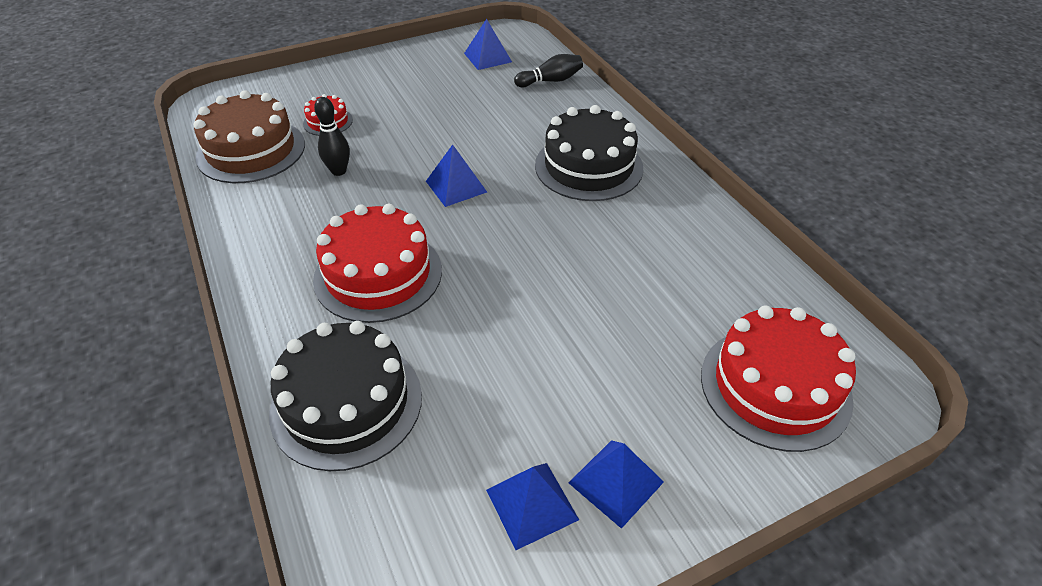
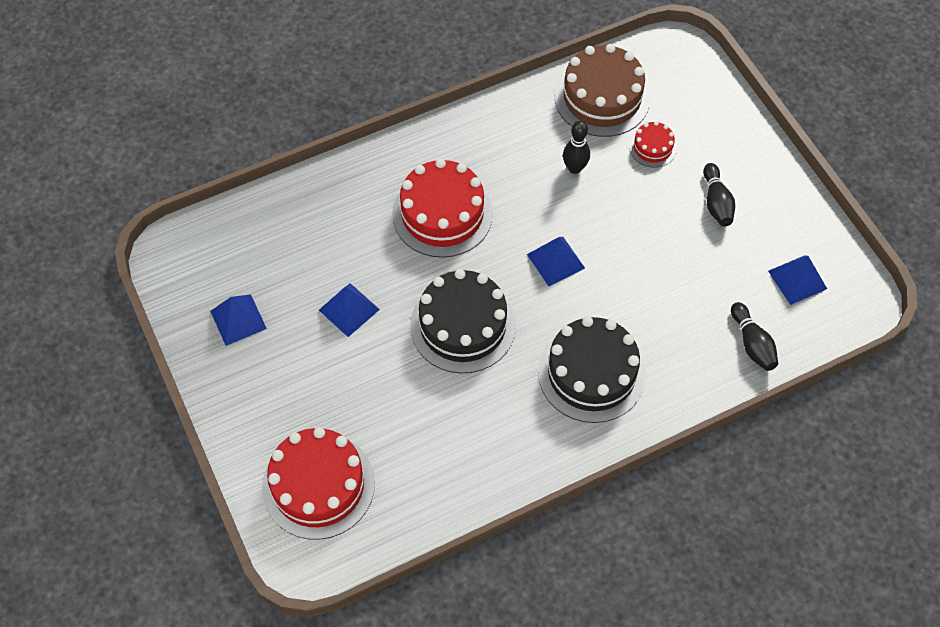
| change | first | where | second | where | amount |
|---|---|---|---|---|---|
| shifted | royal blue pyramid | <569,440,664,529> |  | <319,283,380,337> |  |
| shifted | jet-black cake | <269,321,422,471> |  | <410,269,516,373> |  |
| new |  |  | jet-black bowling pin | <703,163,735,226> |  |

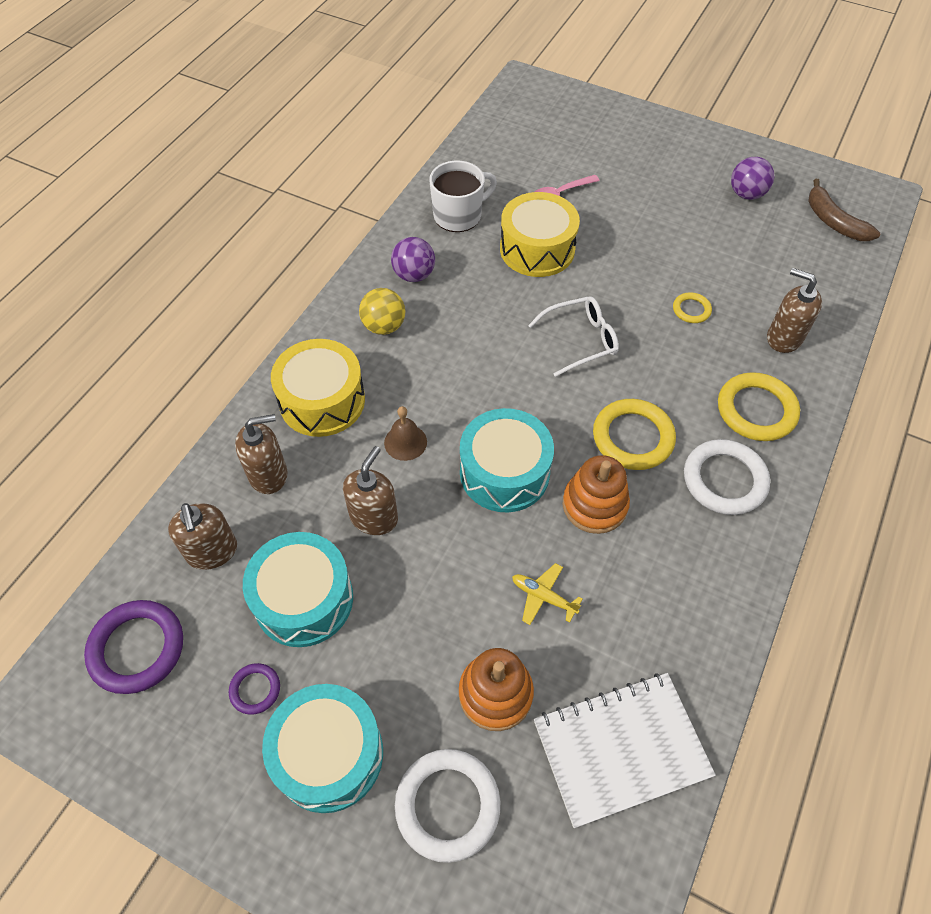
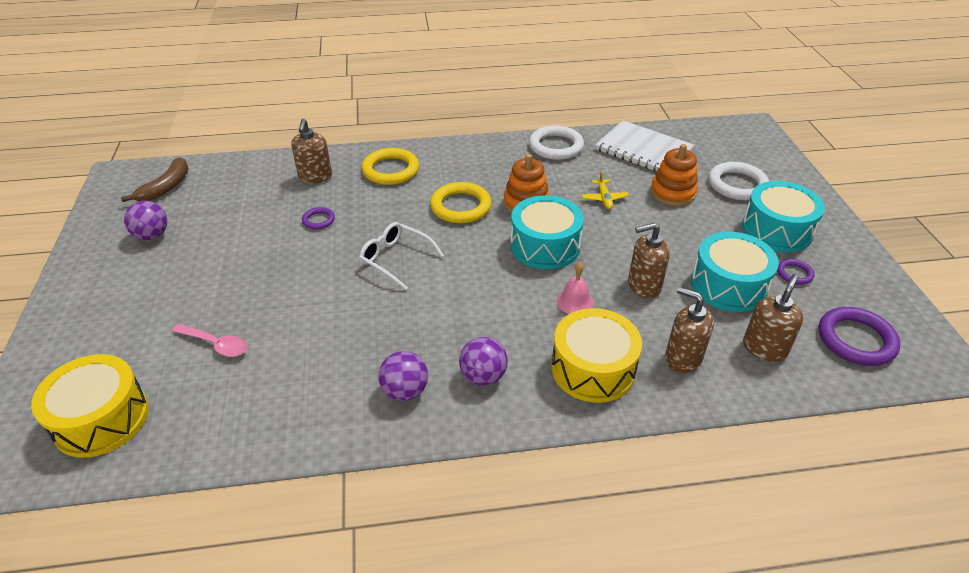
| change | first | where | second | where | amount |
|---|---|---|---|---|---|
| shifted | golden toy drum | <500,192,580,277> |  | <31,354,149,458> |  |
| repainted | golden torus | <673,292,712,323> | purple torus | <302,207,335,230> |  |
| repainted | golden sphere | <359,288,406,335> | purple sphere | <459,337,508,385> |  |
| shifted | white torus | <684,439,770,515> |  | <529,125,584,160> |  |
| repainted | brown school bell | <384,406,427,461> | rose-pink school bell | <557,262,594,314> |  |
| gone | white tea mug | <429,161,497,232> |  |  |  |

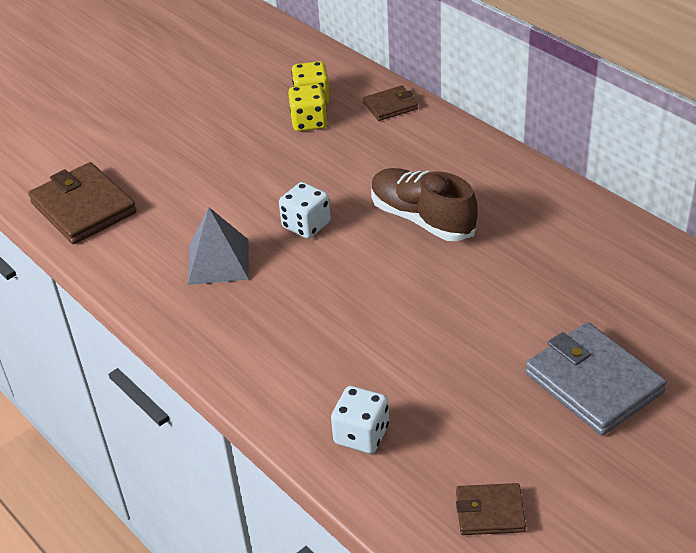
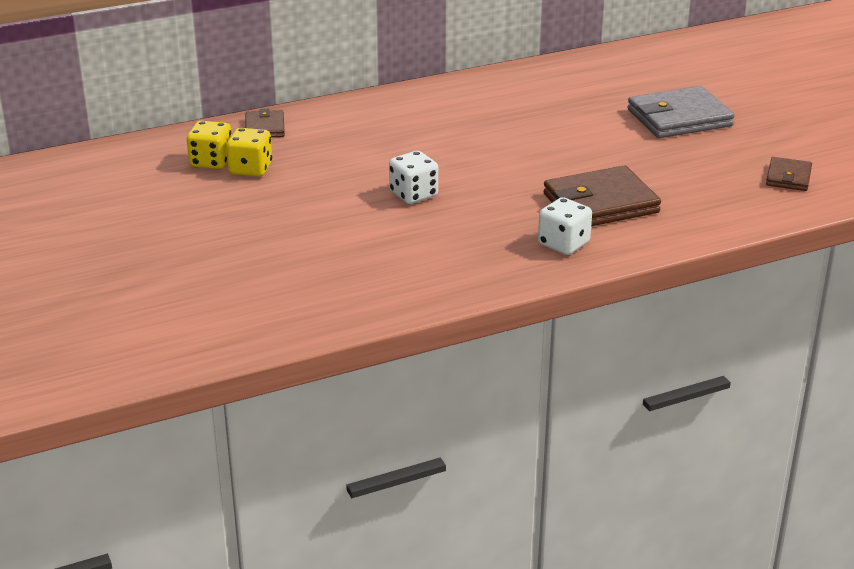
| change | first | where | second | where | amount |
|---|---|---|---|---|---|
| shifted | white game die | <331,386,389,454> |  | <538,197,592,255> |  |
| shifted | brown billfold | <28,162,137,244> |  | <543,166,661,226> |  |
| gone | ash-grey pyramid | <188,207,249,285> |  |  |  |
| gone | brown sneaker | <371,168,478,241> |  |  |  |

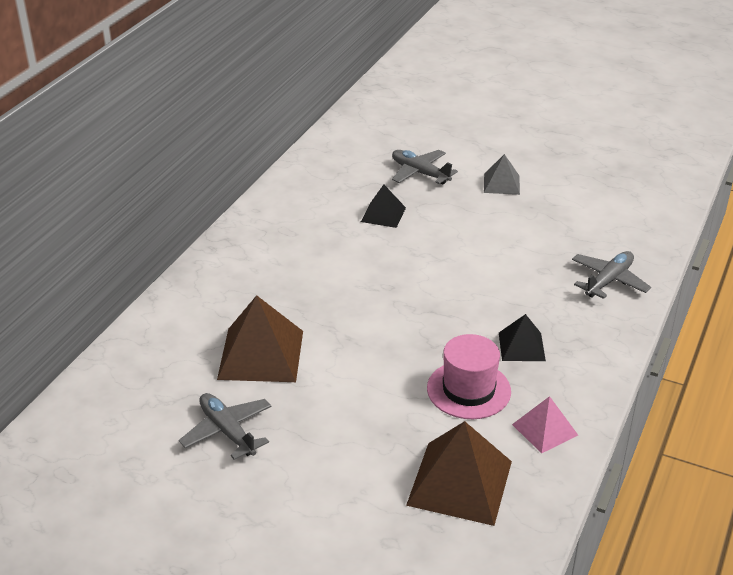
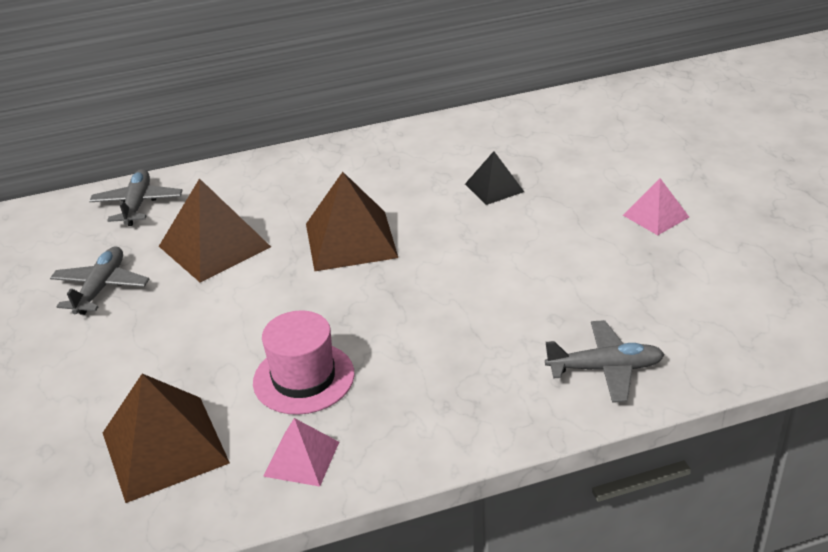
| change | first | where | second | where | amount |
|---|---|---|---|---|---|
| shifted | ash-grey plane | <392,150,458,184> |  | <89,169,182,226> |  |
| new |  |  | brown pyramid | <306,172,398,271> |  |
| repainted | ash-grey pyramid | <484,154,520,195> | rose-pink pyramid | <623,178,689,235> |  |
| gone | jet-black pyramid | <499,314,546,361> |  |  |  |

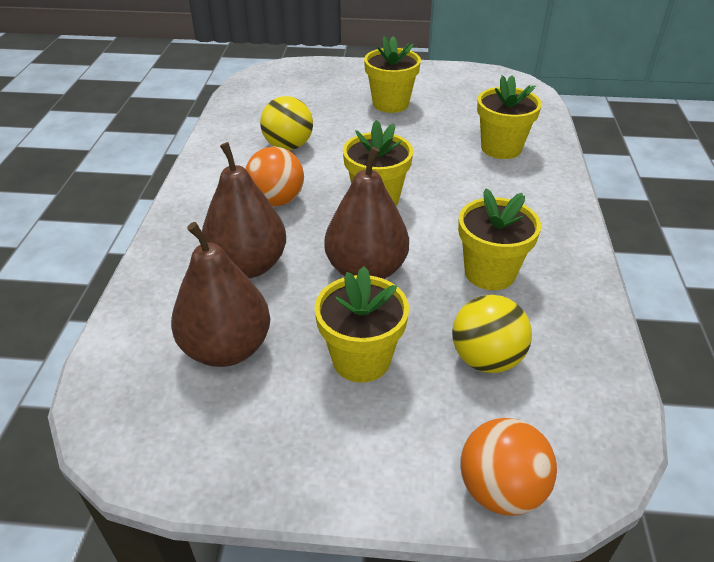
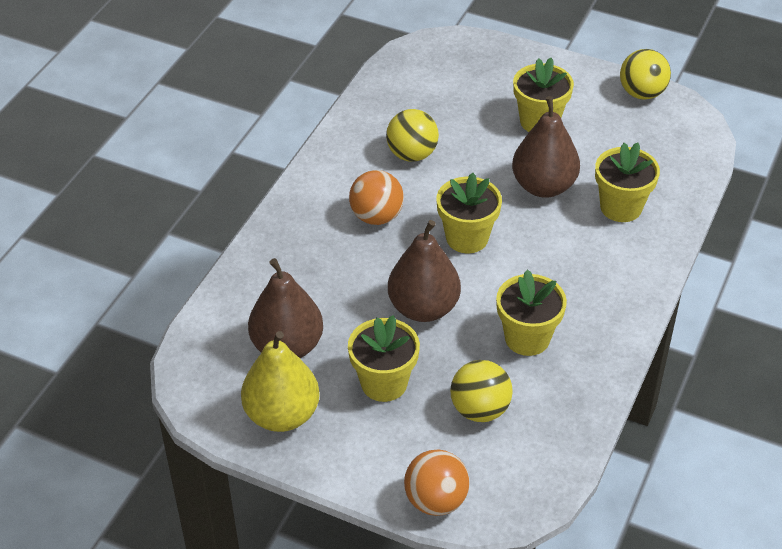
| change | first | where | second | where | amount |
|---|---|---|---|---|---|
| new |  |  | golden pear fruit | <241,331,320,432> |  |
| shifted | brown pear fruit | <202,142,286,278> |  | <512,96,580,198> |  |
| new |  |  | golden sphere | <620,49,671,100> |  |

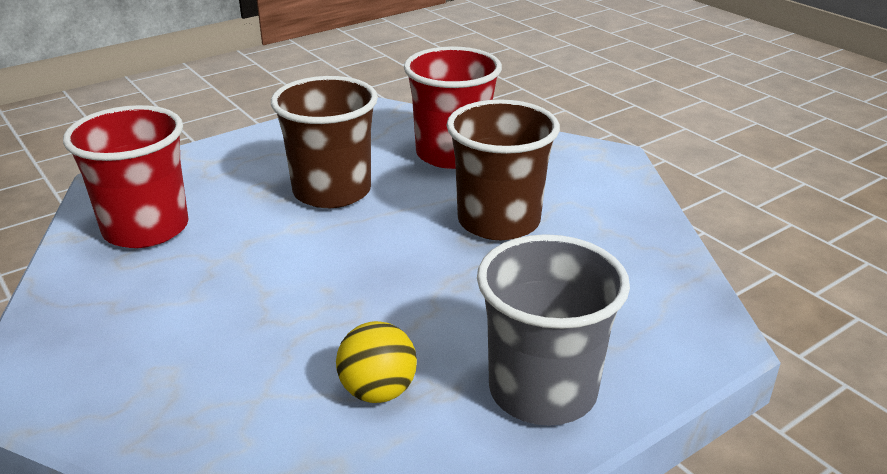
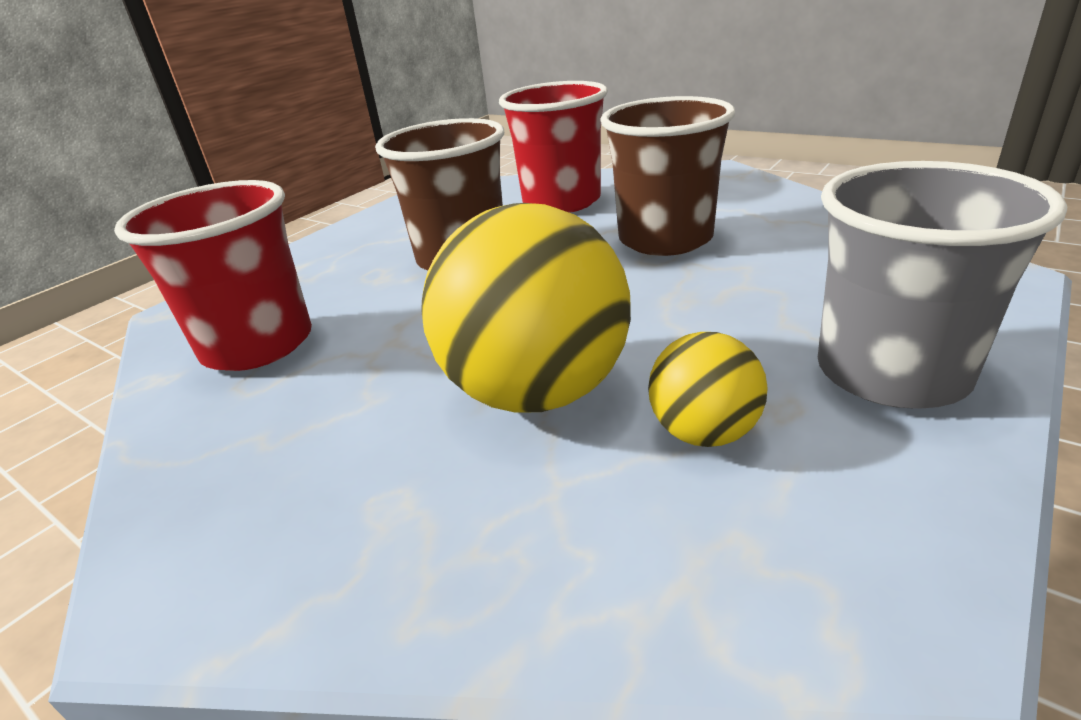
| change | first | where | second | where | amount |
|---|---|---|---|---|---|
| new |  |  | golden sphere | <421,203,631,413> |  |

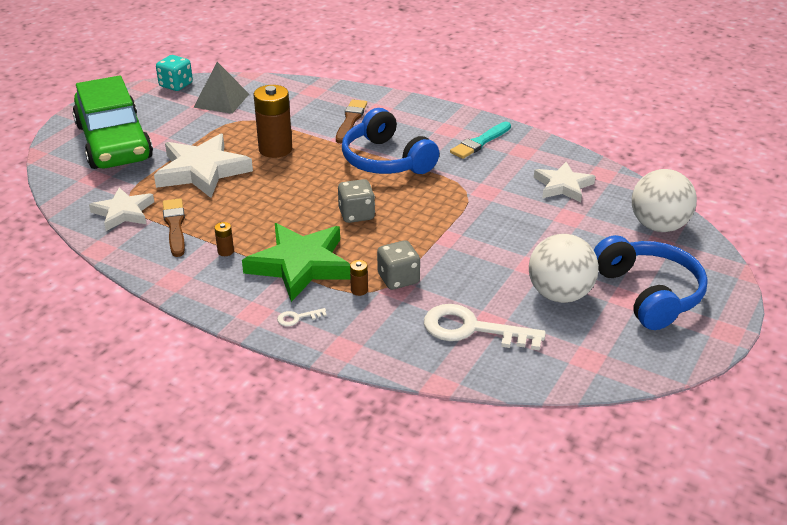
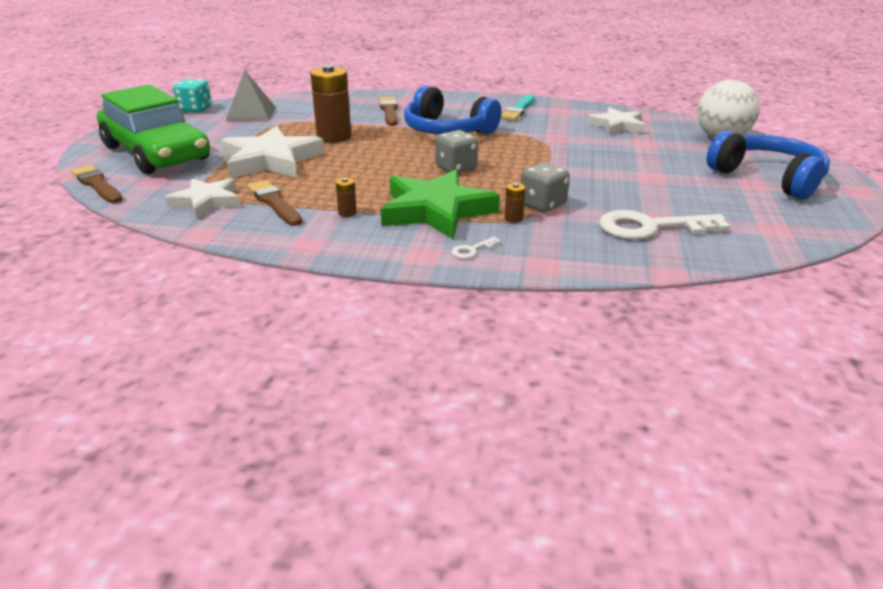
| change | first | where | second | where | amount |
|---|---|---|---|---|---|
| new |  |  | brown brush | <71,165,123,203> |  |
| gone | white sphere | <529,234,599,303> |  |  |  |

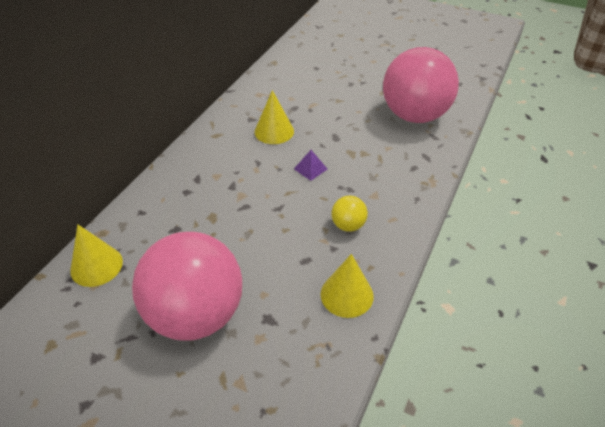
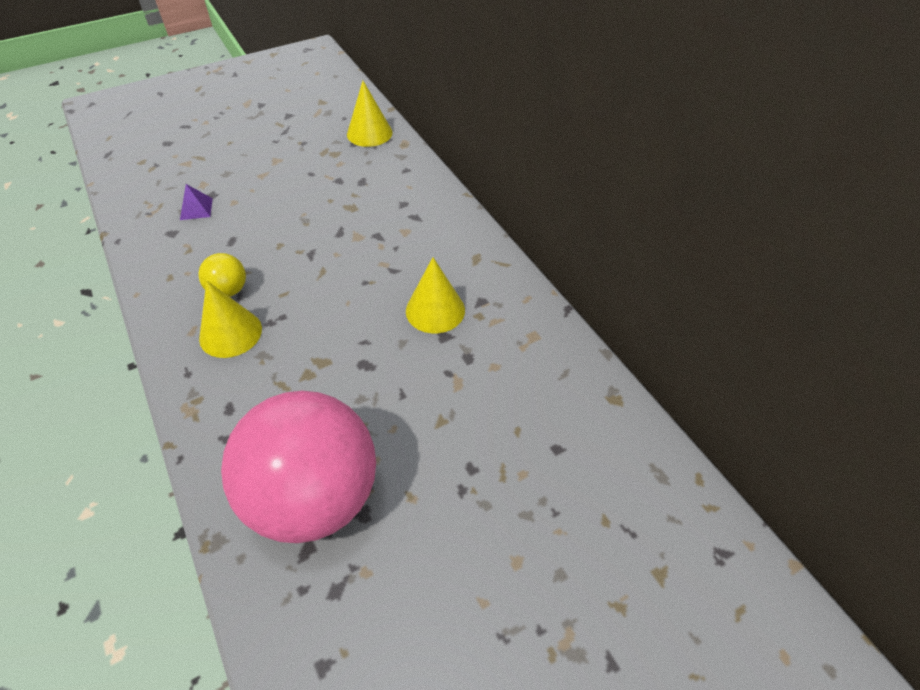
| change | first | where | second | where | amount |
|---|---|---|---|---|---|
| shifted | purple pyramid | <294,150,328,181> |  | <180,184,213,220> |  |
| shifted | golden solid cone | <321,254,374,318> |  | <199,281,262,358> |  |
| gone | rose-pink sphere | <132,232,242,340> |  |  |  |

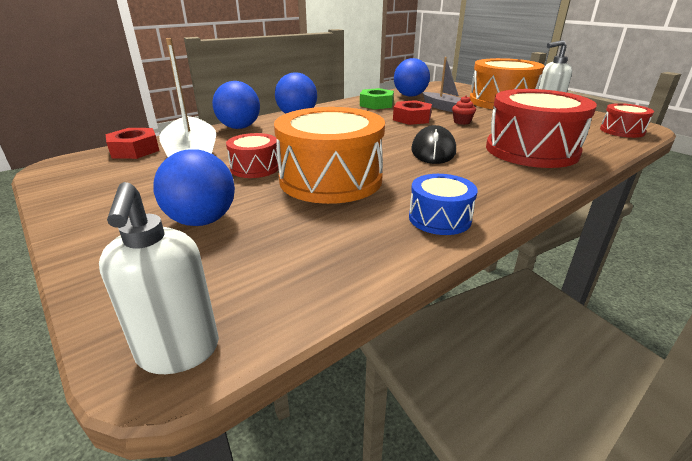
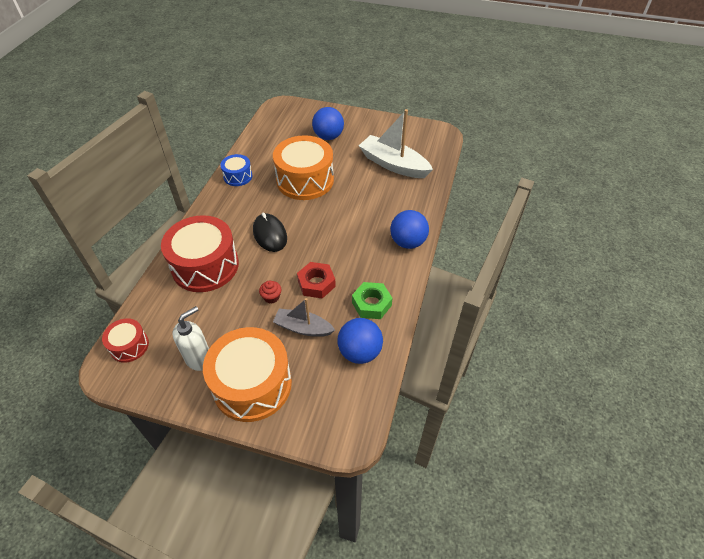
| change | first | where | second | where | amount |
|---|---|---|---|---|---|
| gone | white soap pump | <99,182,219,374> |  |  |  |
| gone | red hex nut | <106,128,159,159> |  |  |  |
| gone | royal blue sphere | <212,81,260,129> |  |  |  |
| gone | red toy drum | <226,133,279,178> |  |  |  |

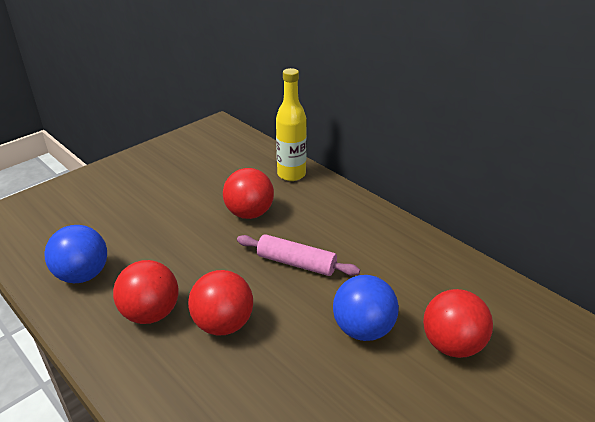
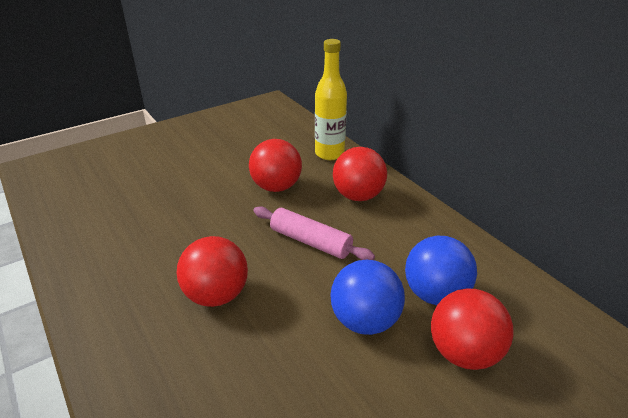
| change | first | where | second | where | amount |
|---|---|---|---|---|---|
| shifted | red sphere | <113,260,178,324> |  | <333,147,387,201> |  |
| shifted | royal blue sphere | <44,225,107,283> |  | <405,236,477,305> |  |

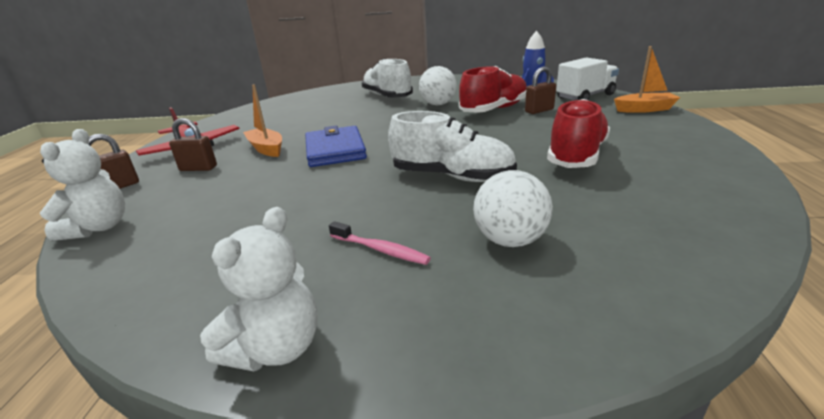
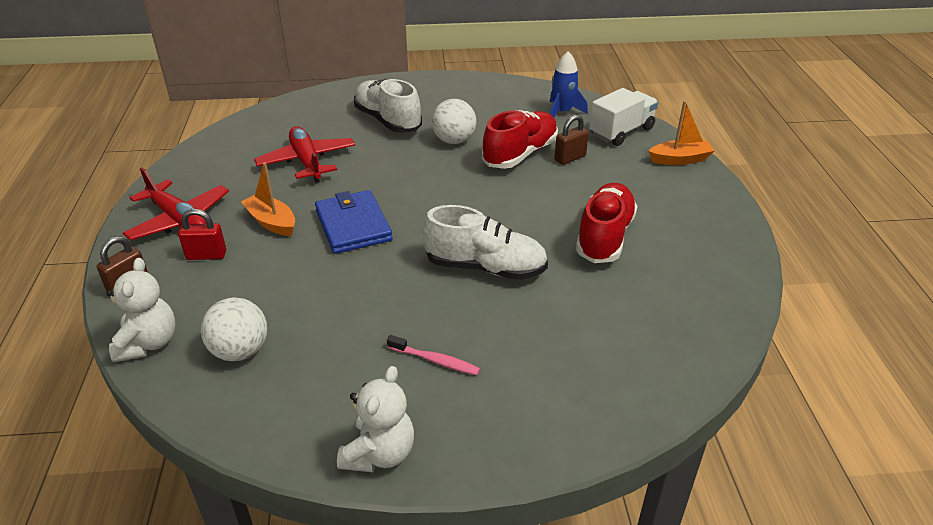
| change | first | where | second | where | amount |
|---|---|---|---|---|---|
| repainted | brown lock | <169,118,217,171> | red lock | <178,209,226,260> |  |
| shifted | white sphere | <473,170,553,247> |  | <201,297,267,361> |  |
| new |  |  | red plane | <254,126,355,183> |  |

